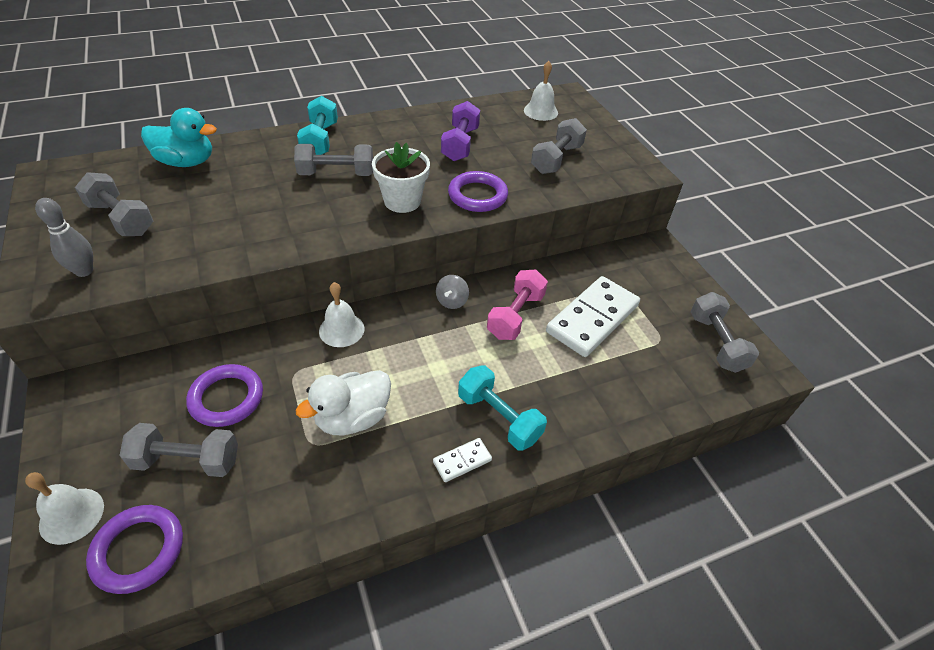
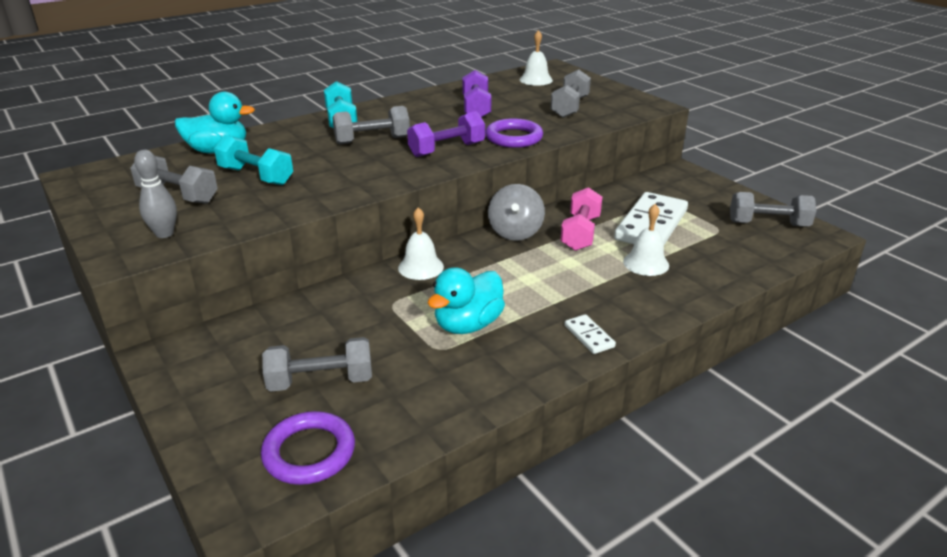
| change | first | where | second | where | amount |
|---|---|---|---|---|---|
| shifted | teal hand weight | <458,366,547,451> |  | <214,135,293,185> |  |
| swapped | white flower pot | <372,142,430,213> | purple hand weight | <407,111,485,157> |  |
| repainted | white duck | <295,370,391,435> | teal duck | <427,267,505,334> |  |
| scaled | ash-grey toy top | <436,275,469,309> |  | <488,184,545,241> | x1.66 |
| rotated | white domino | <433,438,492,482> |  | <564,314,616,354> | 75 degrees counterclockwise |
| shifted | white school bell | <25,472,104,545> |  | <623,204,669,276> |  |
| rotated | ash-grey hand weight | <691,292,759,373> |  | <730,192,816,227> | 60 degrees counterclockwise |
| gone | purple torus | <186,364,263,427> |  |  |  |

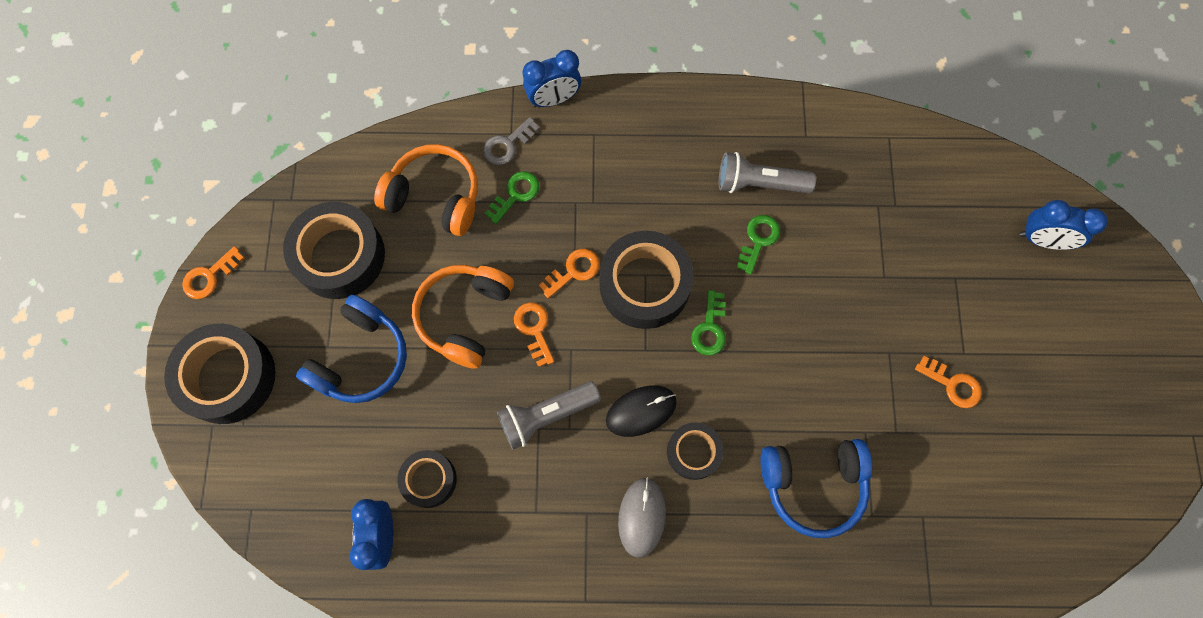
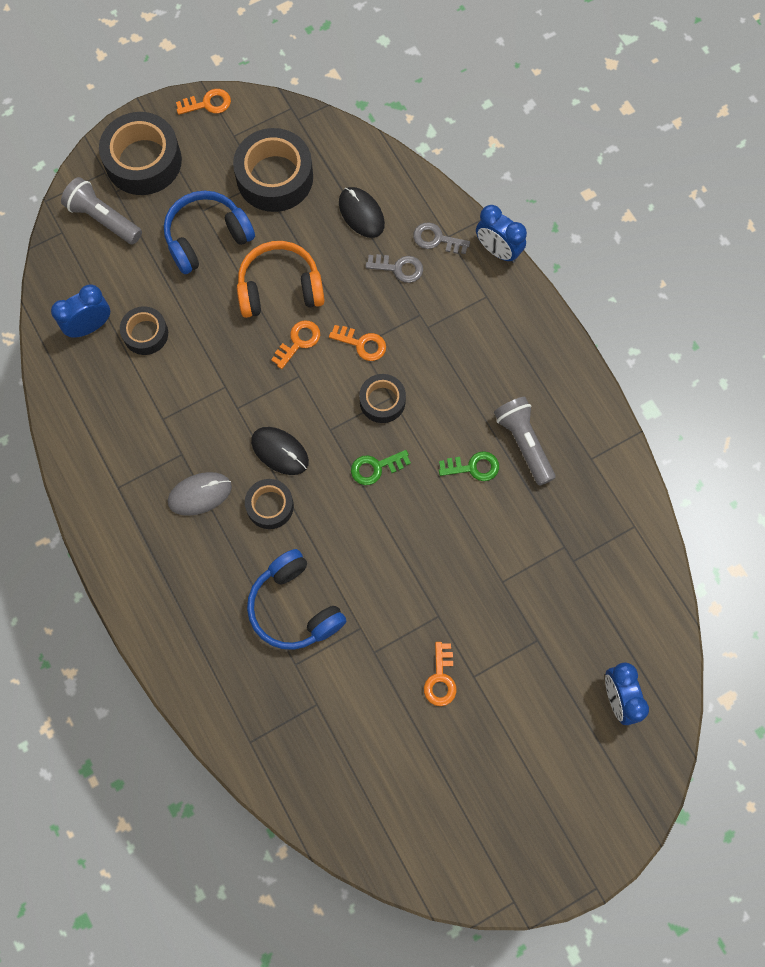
| change | first | where | second | where | amount |
|---|---|---|---|---|---|
| shifted | ash-grey pocket torch | <497,381,601,450> |  | <61,177,142,244> |  |
| rotated | royal blue headphones | <296,295,407,403> |  | <164,191,255,274> | 150 degrees clockwise |
| rotated | orange door key | <182,246,244,299> |  | <176,89,231,115> | 150 degrees clockwise |
| swapped | orange headphones | <374,144,478,236> | jet-black PC mouse | <339,187,385,238> |  |
| scaled | jet-black tape | <599,231,694,329> |  | <359,374,406,423> | x0.56 |
| repainted | leaf-green door key | <485,171,539,224> | ash-grey door key | <366,254,423,283> |  |

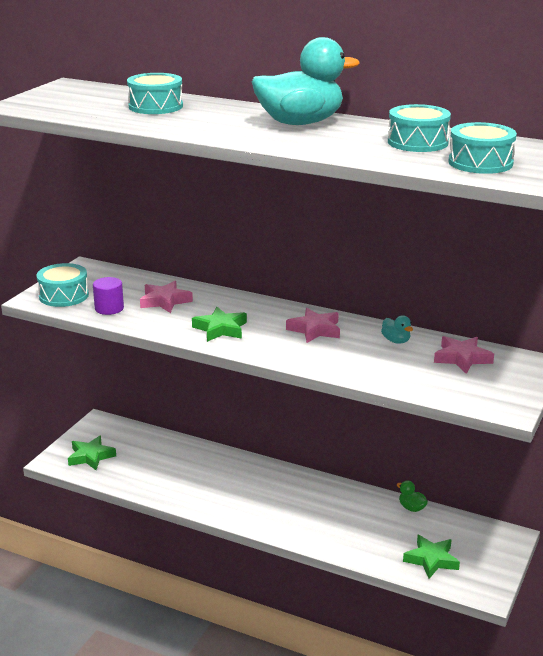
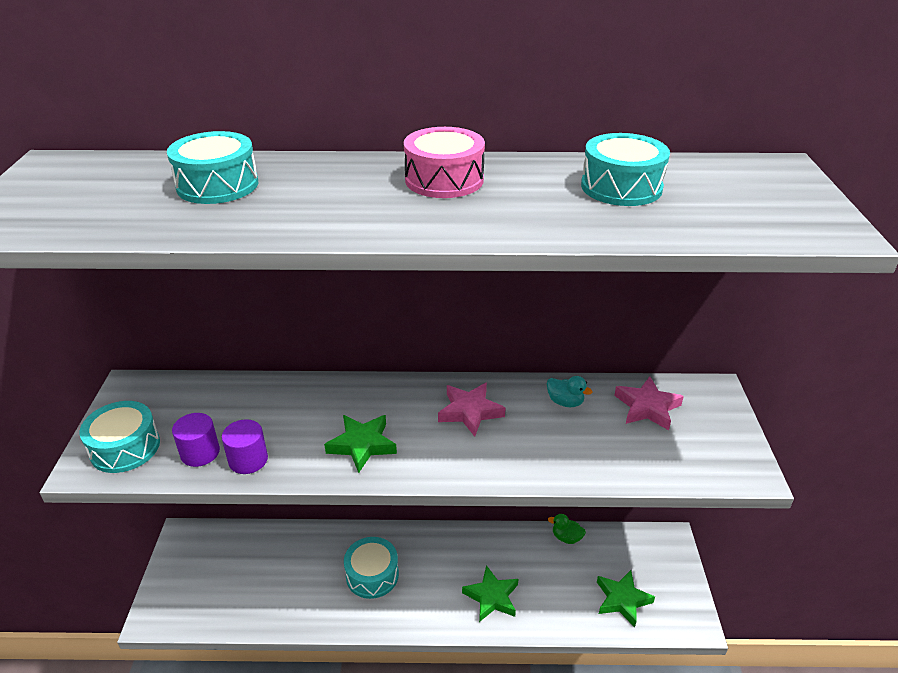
| change | first | where | second | where | amount |
|---|---|---|---|---|---|
| new |  |  | purple cylinder shape | <222,419,268,474> |  |
| shifted | teal toy drum | <448,122,517,174> |  | <344,537,399,599> |  |
| swapped | teal duck | <252,37,360,125> | rose-pink toy drum | <404,127,485,198> |  |
| shifted | leaf-green star | <68,436,116,470> |  | <462,565,519,622> |  |
| gone | rose-pink star | <140,281,193,313> |  |  |  |

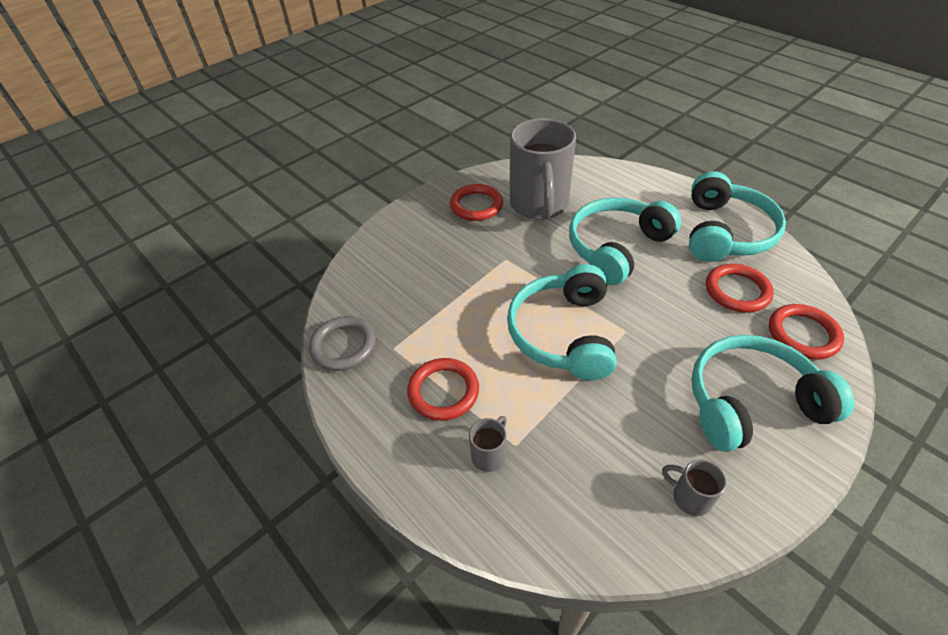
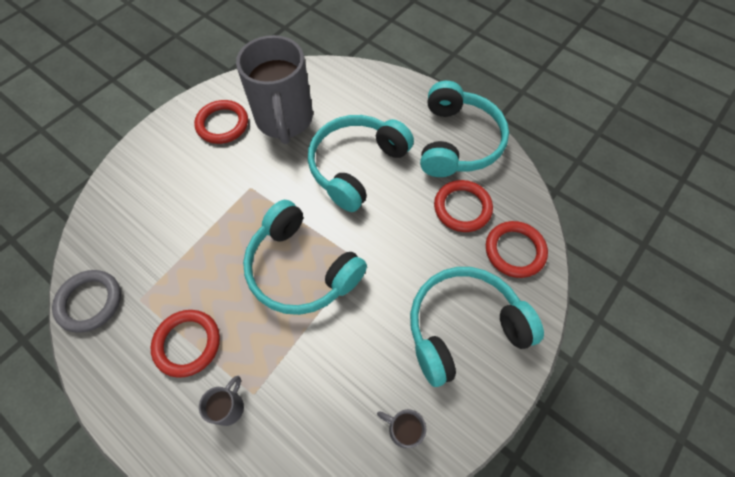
| change | first | where | second | where | amount |
|---|---|---|---|---|---|
| rotated | teal headphones | <507,264,617,380> |  | <243,200,367,315> | 45 degrees counterclockwise |

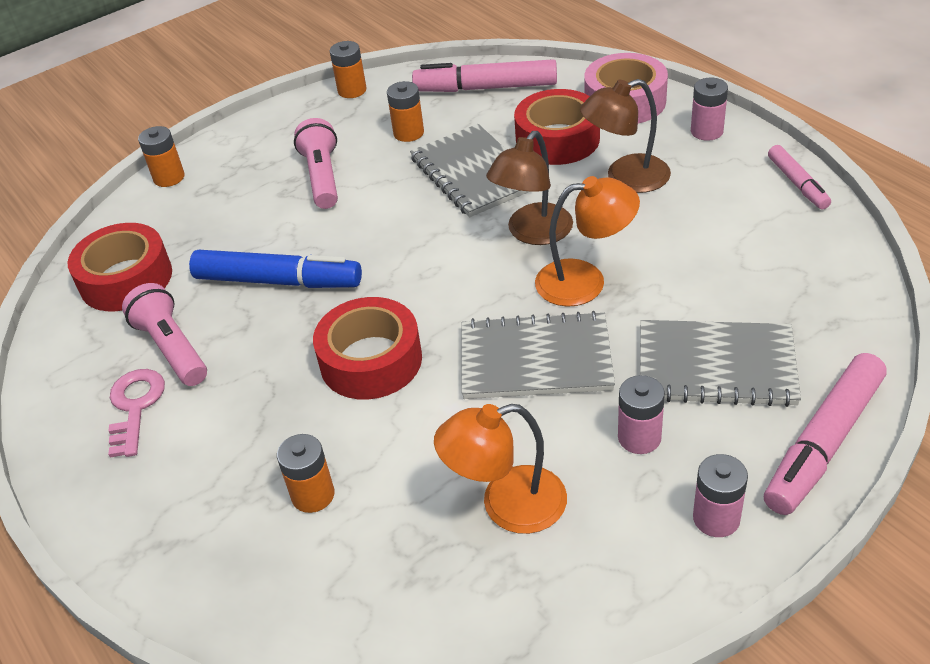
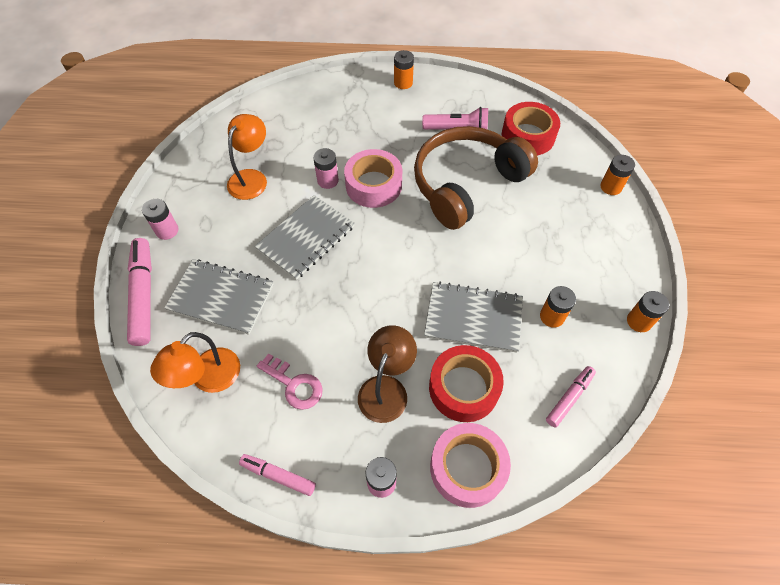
| change | first | where | second | where | amount |
|---|---|---|---|---|---|
| shifted | orange lamp | <535,176,640,307> |  | <150,332,240,393> |  |
| rotated | ash-grey exercise book | <640,320,801,407> |  | <164,259,274,335> | 60 degrees clockwise |
| shifted | rose-pink door key | <108,369,165,457> |  | <257,353,323,410> |  |
| shifted | rose-pink power cell | <618,375,665,454> |  | <313,148,339,189> |  |
| repainted | red tape | <313,297,422,400> | rose-pink tape | <344,149,402,208> |  |
| shifted | orange power cell | <277,434,334,513> |  | <394,50,414,89> |  |
| swapped | royal blue marker | <189,250,362,288> | brown headphones | <414,126,538,230> |  |
| scaled | rose-pink marker | <412,59,557,92> |  | <546,366,596,428> | x0.58 |
| gone | rose-pink pocket torch | <294,118,338,209> |  |  |  |
| gone | brown lamp | <486,131,573,245> |  |  |  |

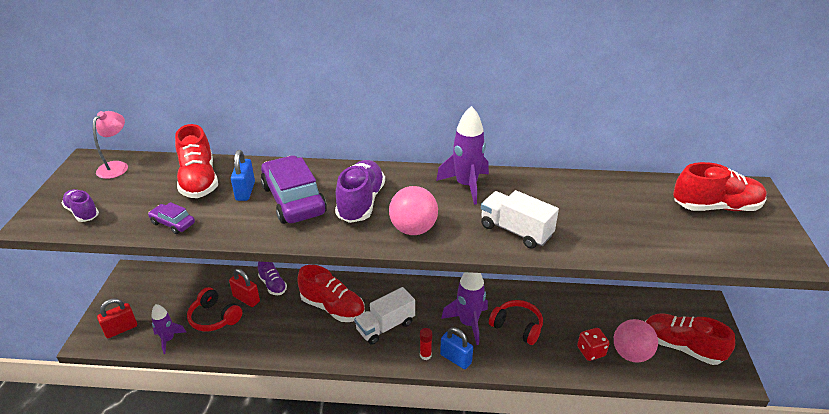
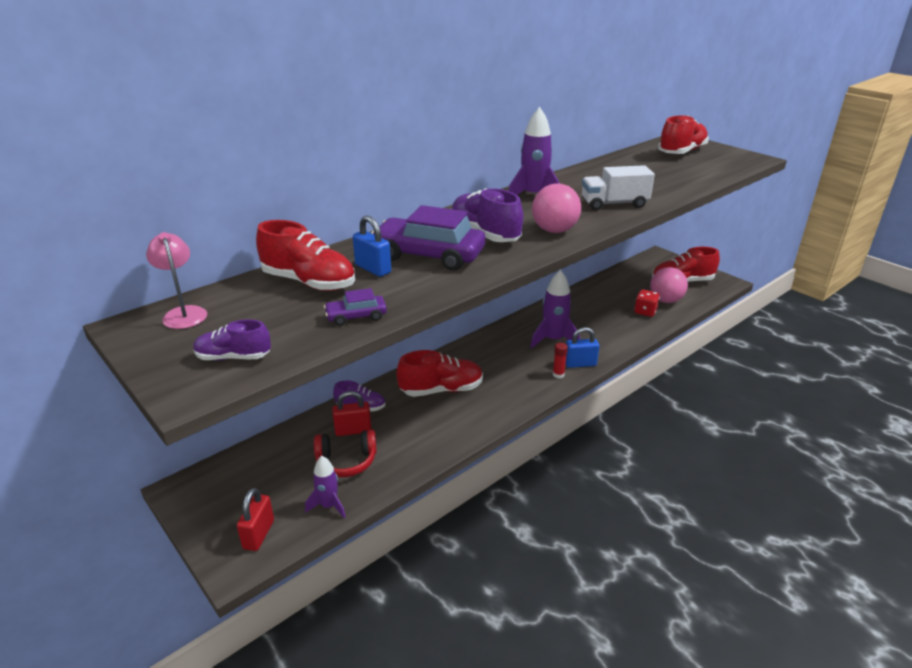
| change | first | where | second | where | amount |
|---|---|---|---|---|---|
| gone | white truck | <354,287,415,345> |  |  |  |
| gone | red headphones | <489,300,543,345> |  |  |  |

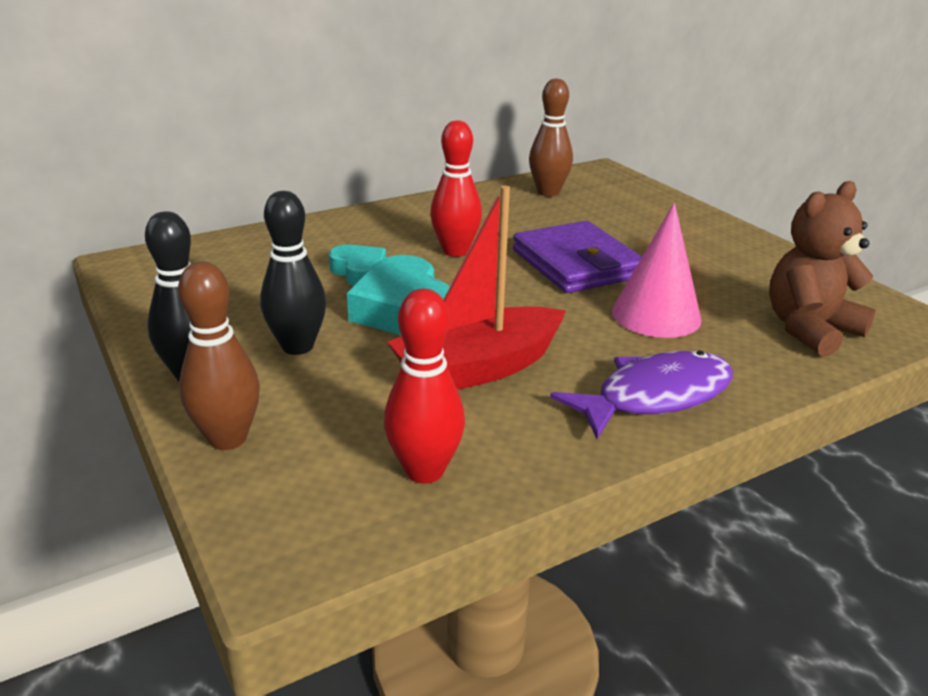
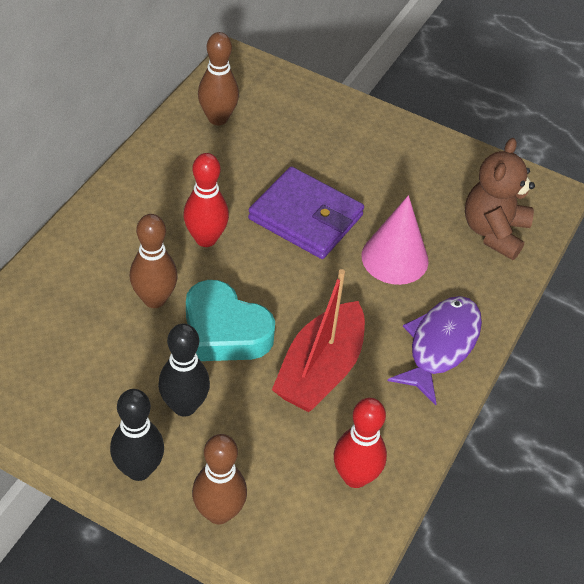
| change | first | where | second | where | amount |
|---|---|---|---|---|---|
| swapped | teal love heart | <329,245,386,286> | brown bowling pin | <130,214,178,308> |  |

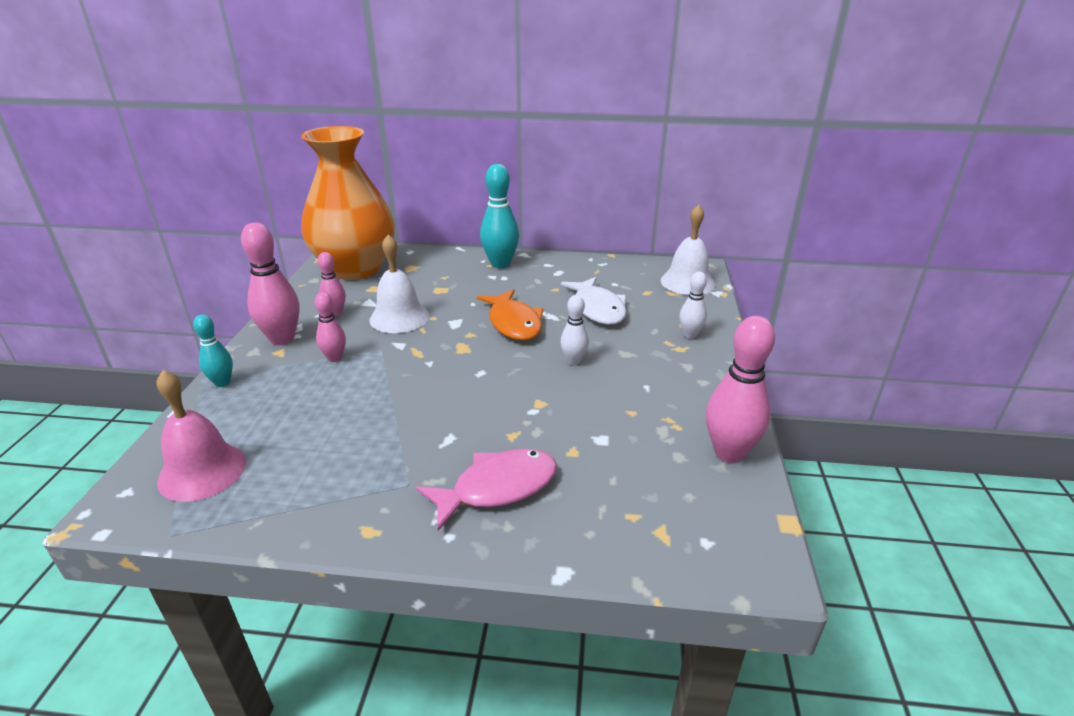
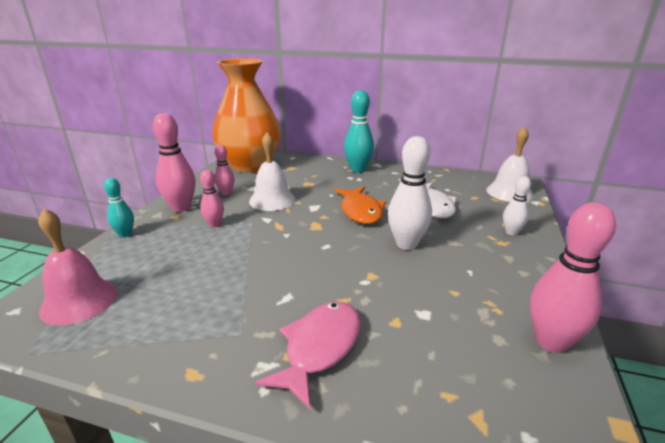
| change | first | where | second | where | amount |
|---|---|---|---|---|---|
| rotated | rose-pink fish | <416,449,557,531> |  | <255,301,361,409> | 45 degrees counterclockwise |
| scaled | white bowling pin | <560,295,589,365> |  | <388,136,432,250> | x1.74 |

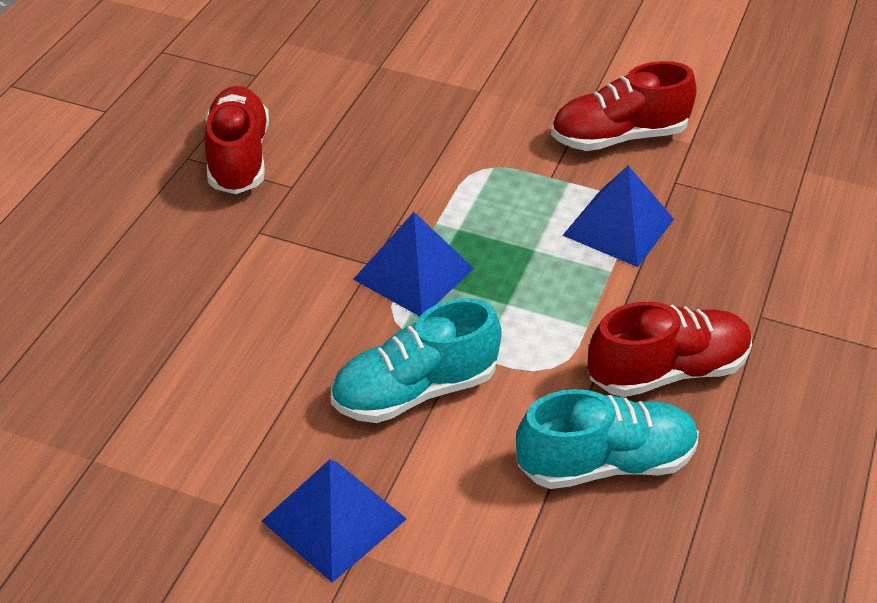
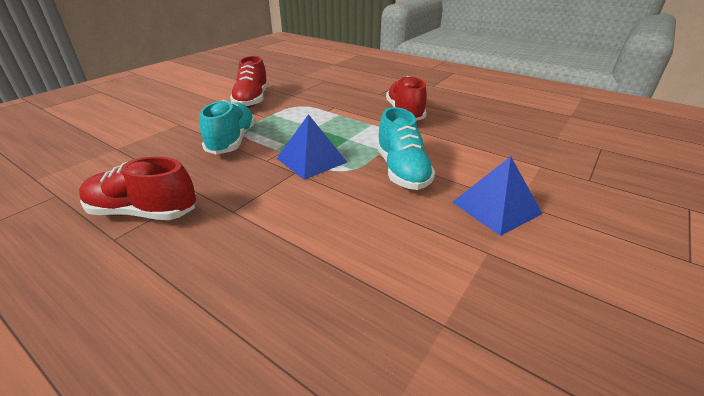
| change | first | where | second | where | amount |
|---|---|---|---|---|---|
| shifted | teal sneaker | <516,389,699,489> |  | <200,100,256,155> |  |
| gone | royal blue pyramid | <562,166,674,267> |  |  |  |

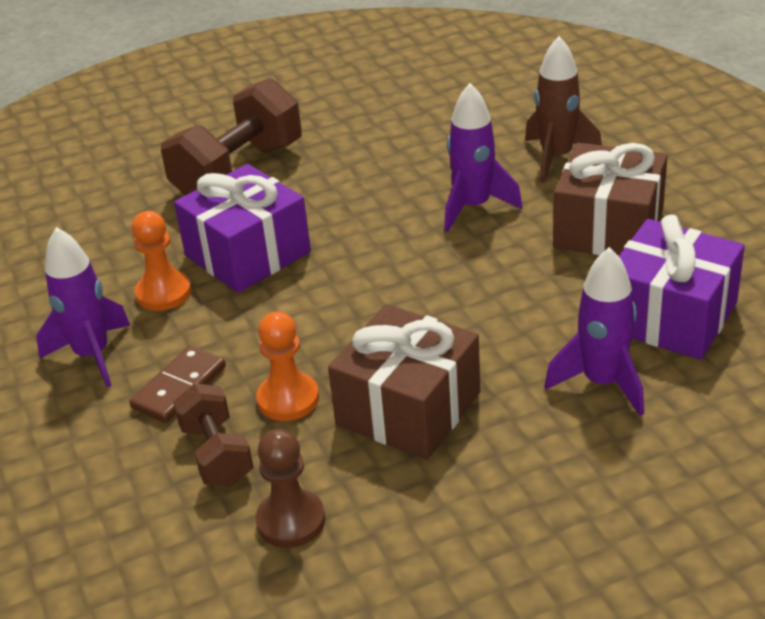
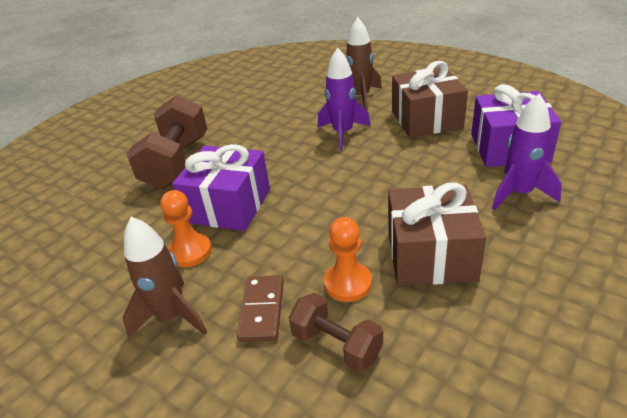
| change | first | where | second | where | amount |
|---|---|---|---|---|---|
| repainted | purple rocket | <36,227,130,388> | brown rocket | <122,217,207,338> |  |
| gone | brown pawn | <256,429,325,548> |  |  |  |

